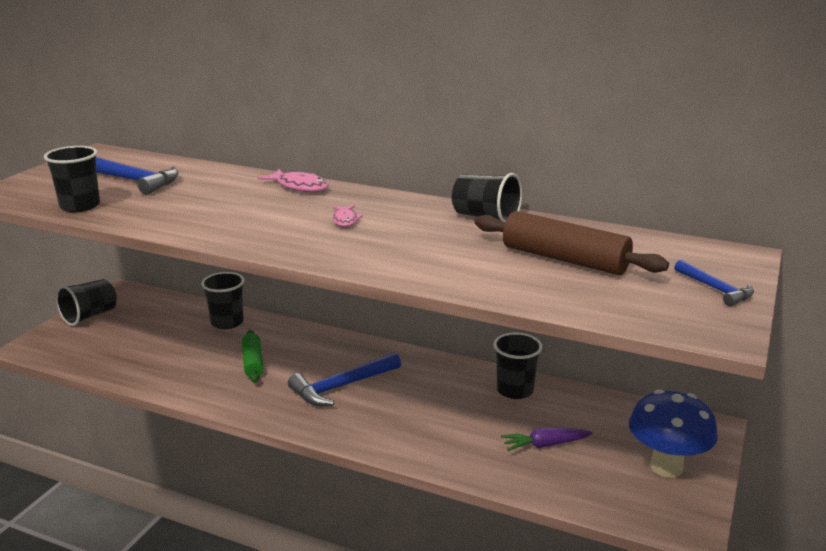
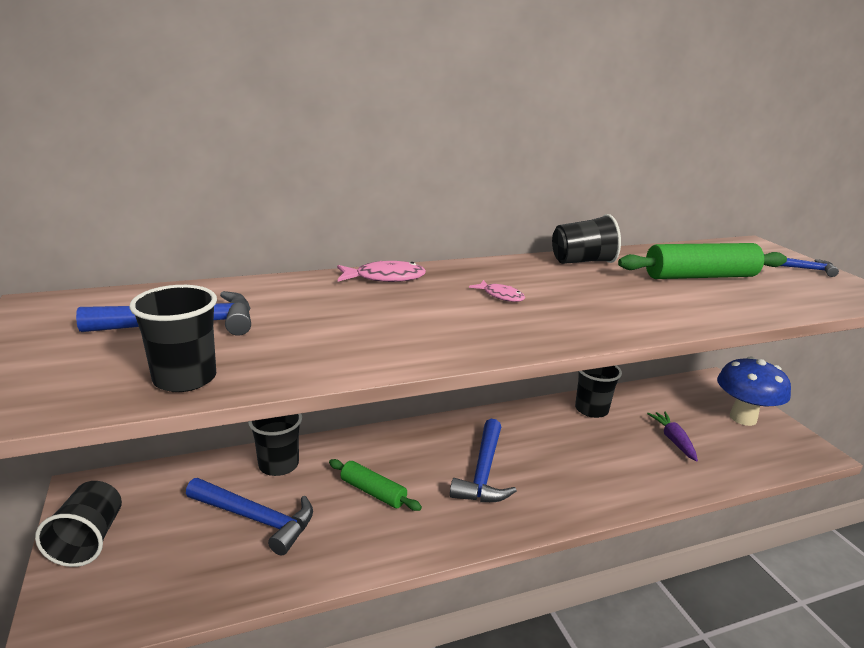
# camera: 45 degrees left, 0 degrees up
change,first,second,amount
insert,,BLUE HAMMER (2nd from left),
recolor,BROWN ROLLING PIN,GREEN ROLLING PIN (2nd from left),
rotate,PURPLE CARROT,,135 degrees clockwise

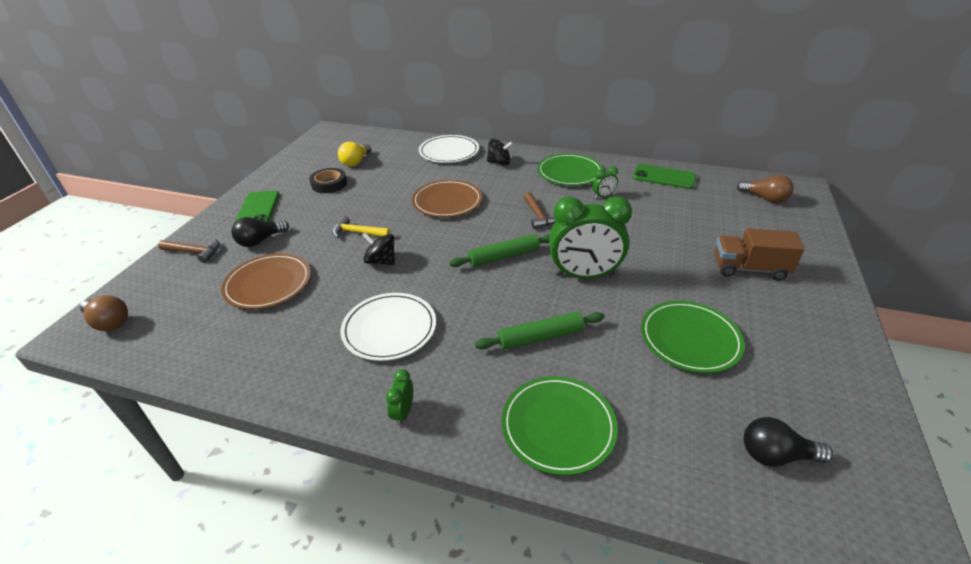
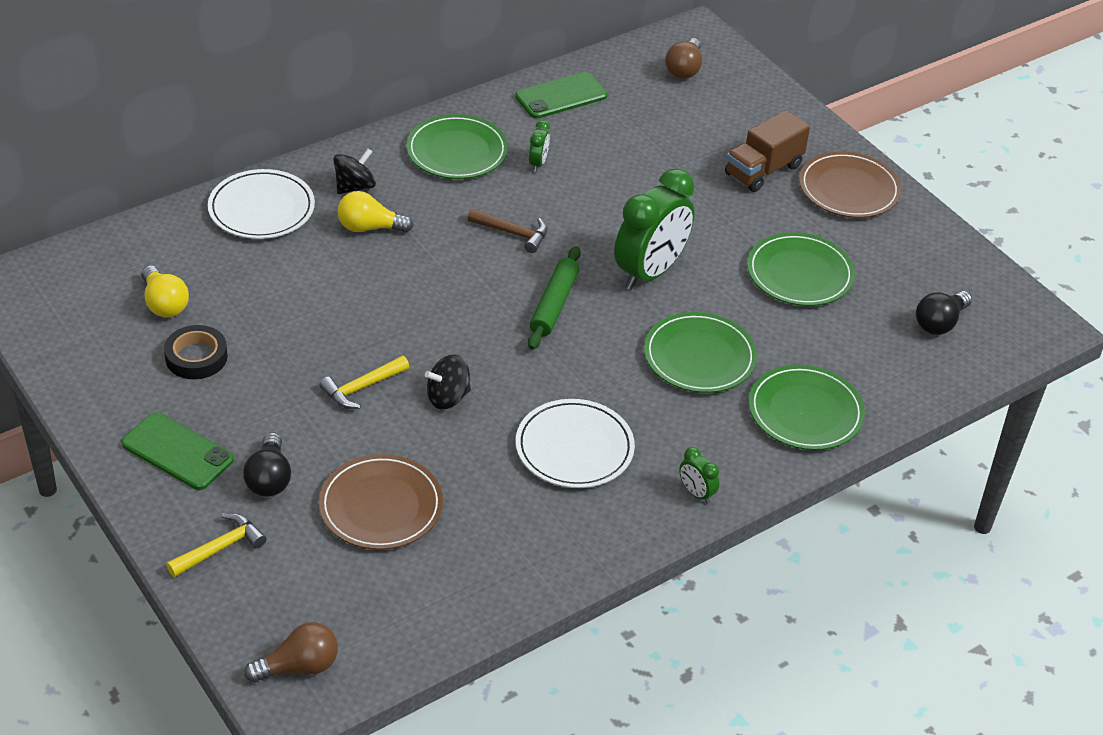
# camera: 55 degrees left, 5 degrees up
change,first,second,amount
insert,,YELLOW LIGHT BULB (2nd from left),
move,BROWN PLATE (2nd from left),,
replace,GREEN ROLLING PIN (2nd from left),GREEN PLATE (2nd from left),
recolor,BROWN HAMMER (1st from left),YELLOW HAMMER (1st from left),
rotate,BROWN LIGHT BULB (2nd from left),,120 degrees clockwise

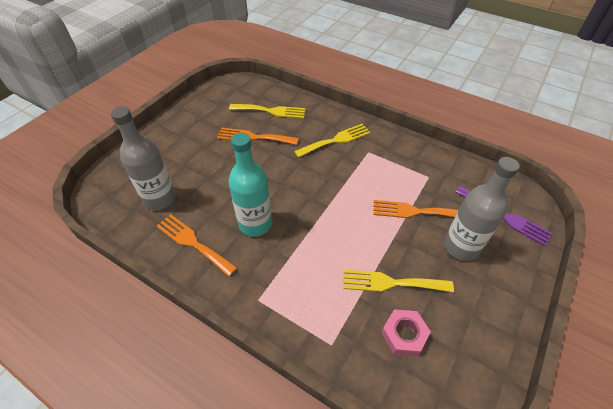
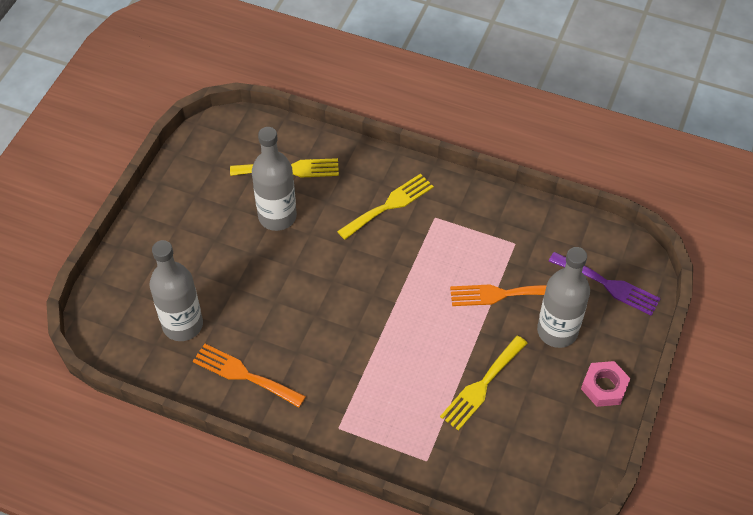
# camera: 10 degrees left, 5 degrees up
change,first,second,amount
delete,TURQUOISE BOTTLE,,
move,PINK NUT,,
replace,ORANGE FORK (2nd from left),GREY BOTTLE (2nd from left),
rotate,YELLOW FORK (3rd from left),,45 degrees counterclockwise

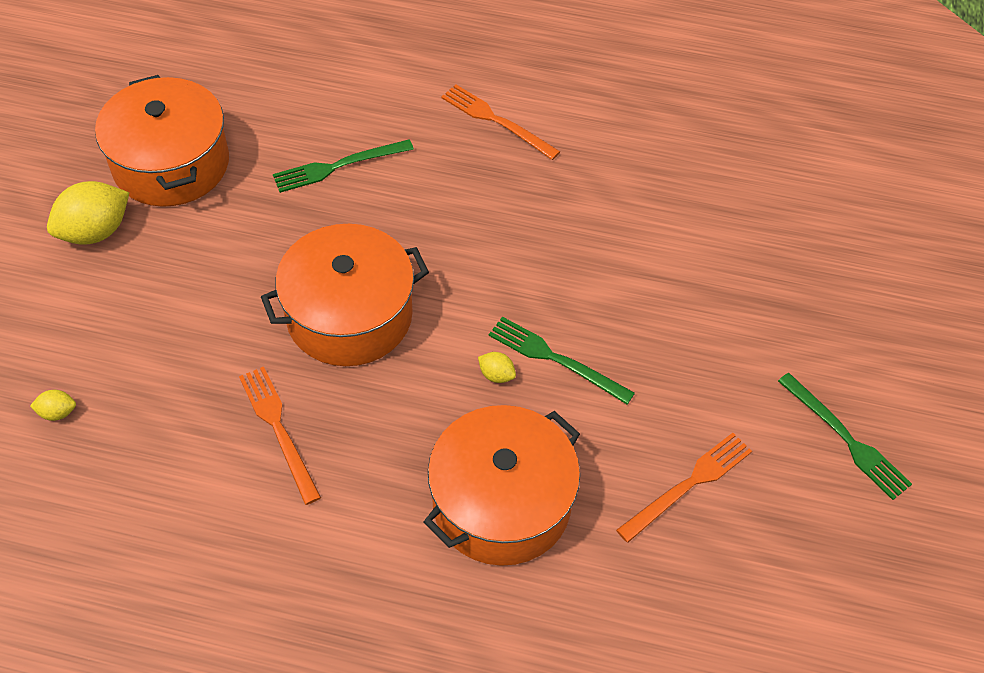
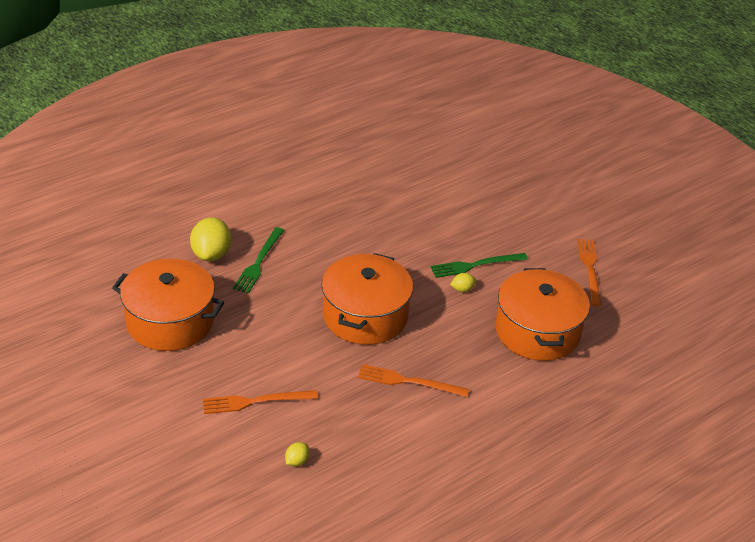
# camera: 50 degrees left, 15 degrees down
change,first,second,amount
delete,GREEN FORK (3rd from left),,
move,YELLOW LEMON (2nd from left in the first image),YELLOW LEMON (1st from left),
move,ORANGE FORK (2nd from left in the first image),ORANGE FORK (1st from left),

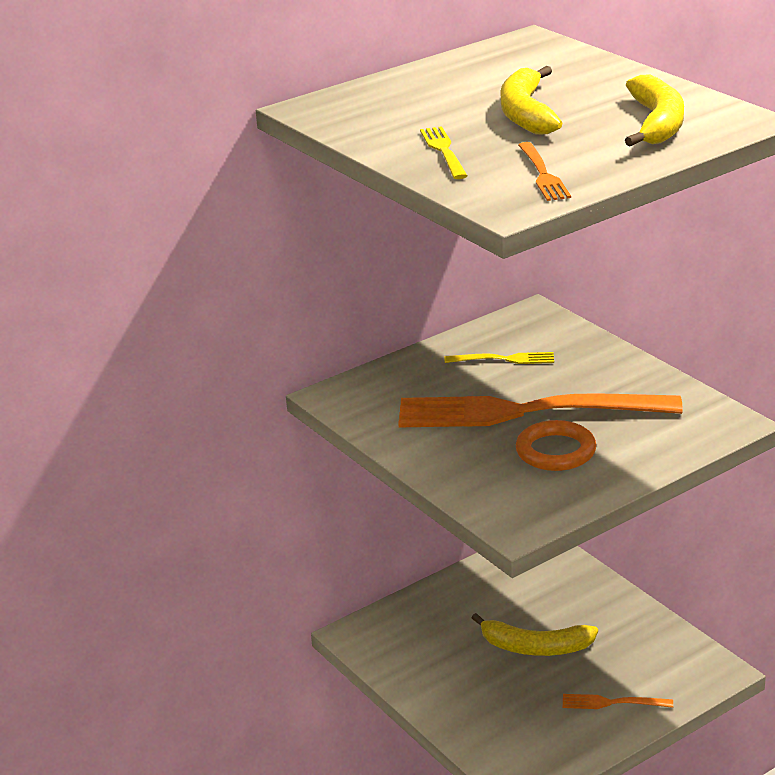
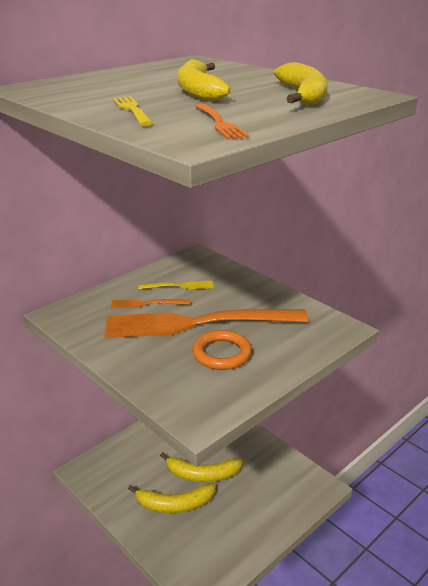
# camera: 10 degrees left, 0 degrees up
change,first,second,amount
insert,,YELLOW BANANA (1st from left),
move,ORANGE FORK (3rd from left in the first image),ORANGE FORK (1st from left),

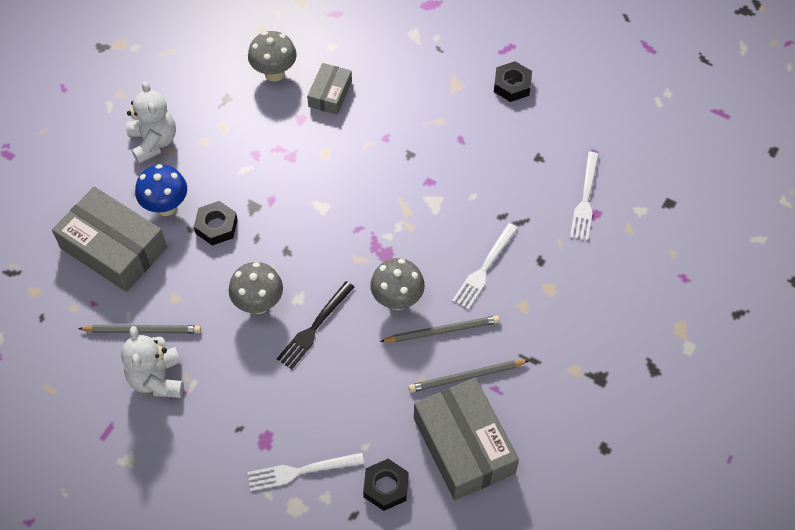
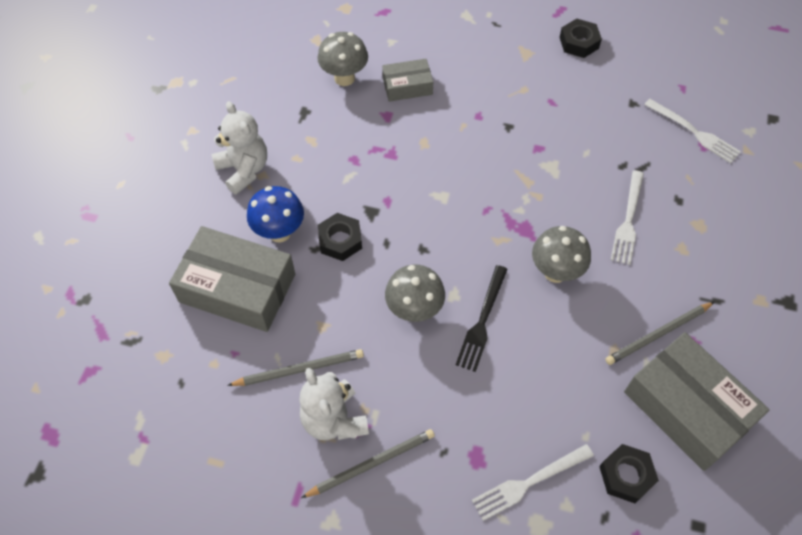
# camera: 15 degrees left, 0 degrees up
change,first,second,amount
move,GREY PENCIL (2nd from left),,
rotate,GREY BOX (2nd from left),,75 degrees clockwise
rotate,WHITE FORK (3rd from left),,45 degrees counterclockwise

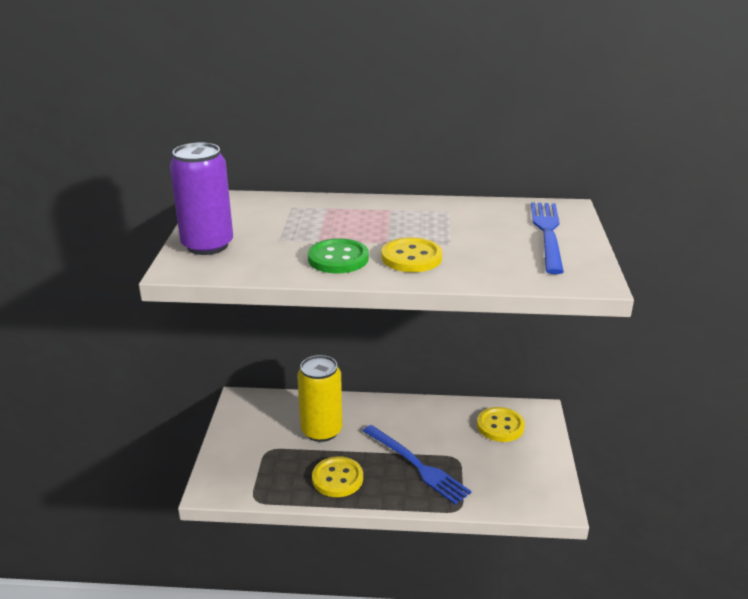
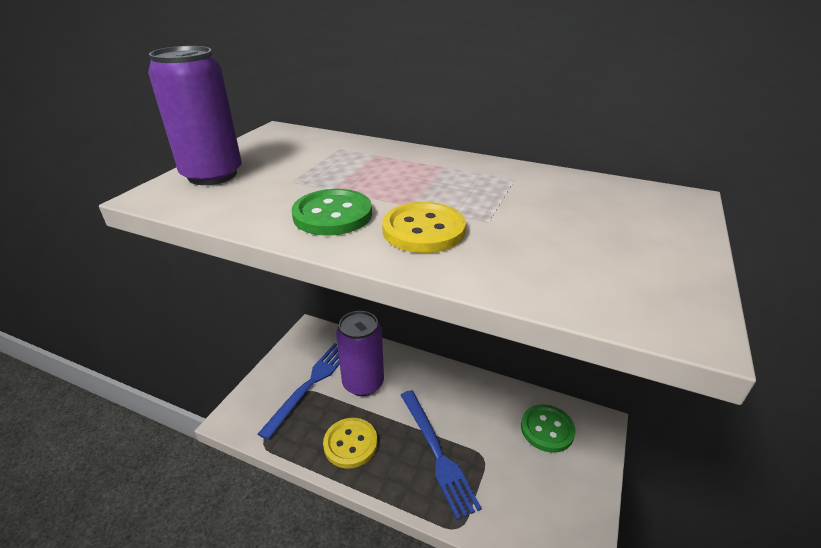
# camera: 20 degrees right, 5 degrees up
change,first,second,amount
move,BLUE FORK (2nd from left in the first image),BLUE FORK (1st from left),
recolor,YELLOW CAN,PURPLE CAN (2nd from left),
recolor,YELLOW BUTTON (3rd from left),GREEN BUTTON (2nd from left),

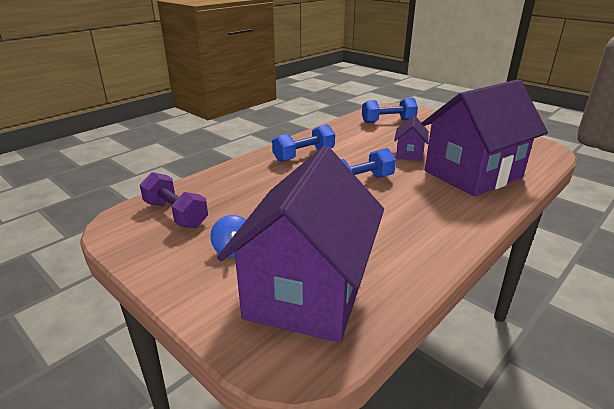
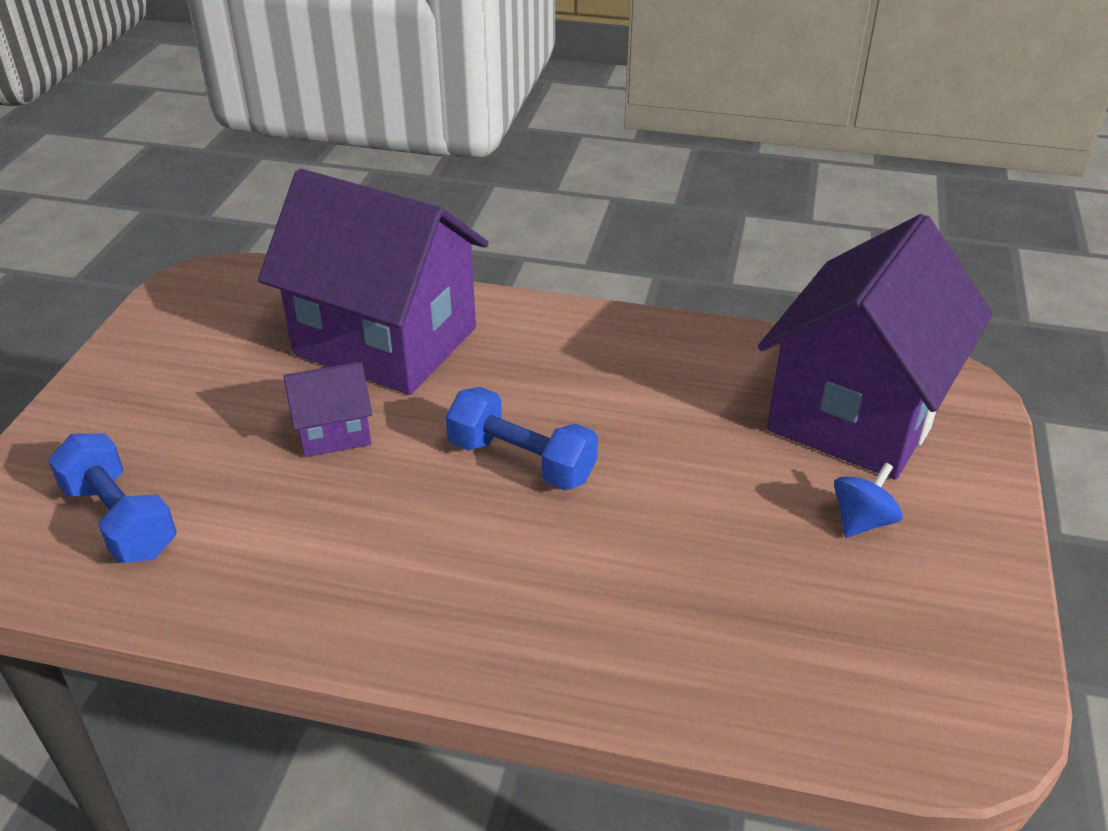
# camera: 120 degrees left, 10 degrees up
change,first,second,amount
delete,PURPLE DUMBBELL,,
delete,BLUE DUMBBELL (1st from left),,
rotate,PURPLE HOUSE (1st from left in the first image),PURPLE HOUSE (3rd from left),45 degrees counterclockwise

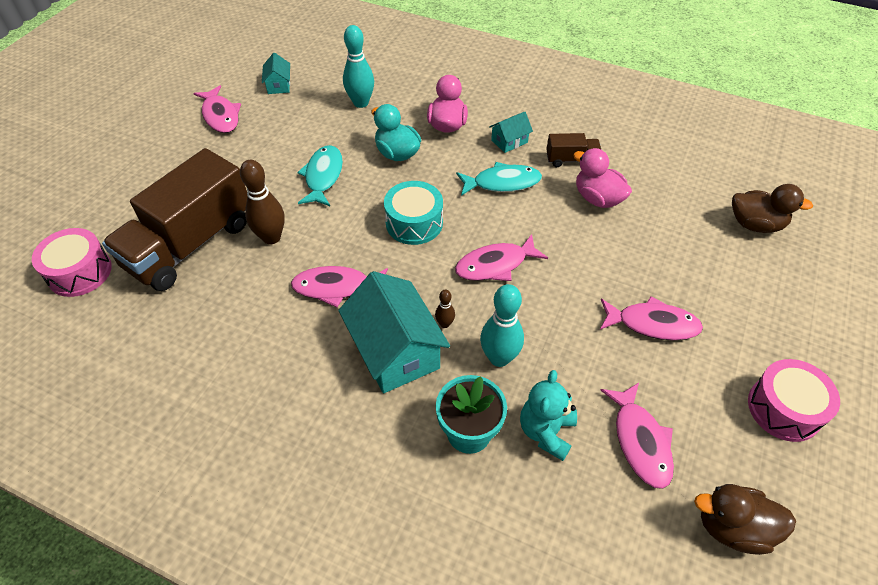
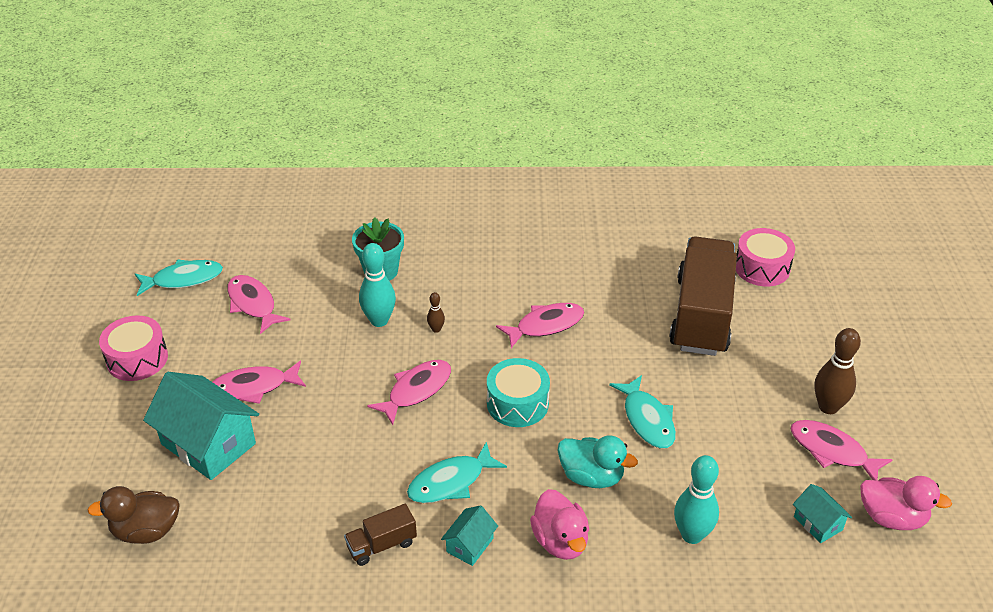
# camera: 155 degrees right, 10 degrees down
change,first,second,amount
delete,TURQUOISE TEDDY BEAR,,
move,BROWN BOWLING PIN (1st from left in the first image),BROWN BOWLING PIN (2nd from left),
move,TURQUOISE HOUSE (2nd from left in the first image),TURQUOISE HOUSE (1st from left),
move,PINK DUCK (2nd from left),,
replace,BROWN DUCK (1st from left),TURQUOISE FISH (1st from left),

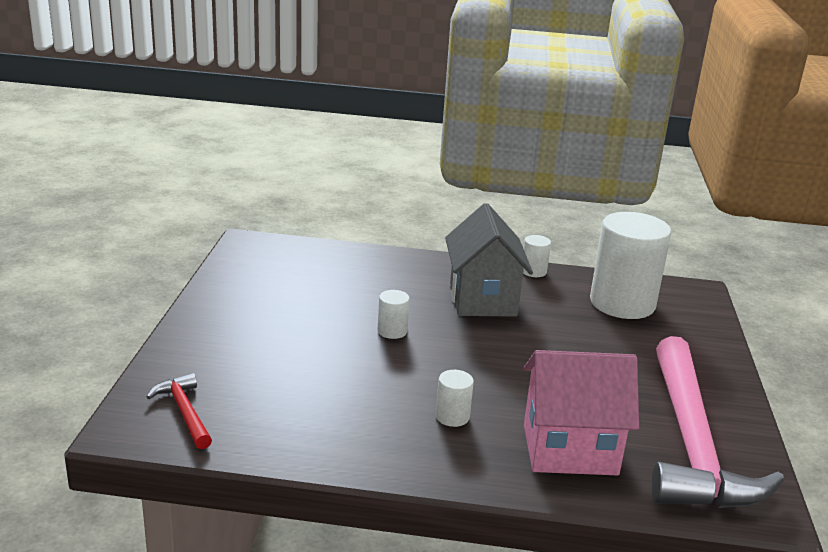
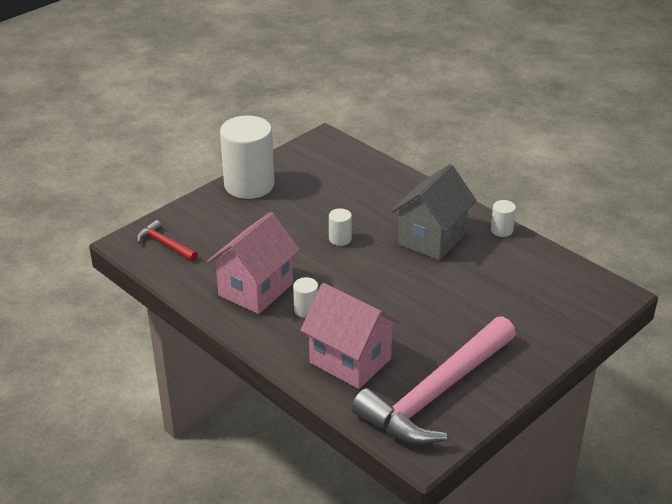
# camera: 40 degrees right, 10 degrees up
change,first,second,amount
insert,,PINK HOUSE (1st from left),
move,WHITE CYLINDER (4th from left in the first image),WHITE CYLINDER (1st from left),
rotate,RED HAMMER,,60 degrees counterclockwise

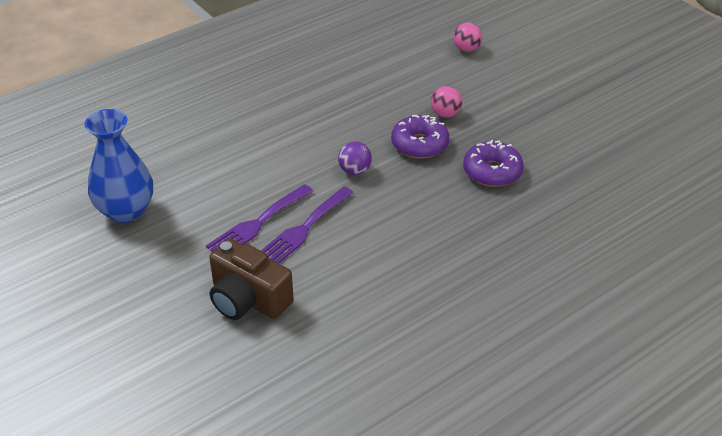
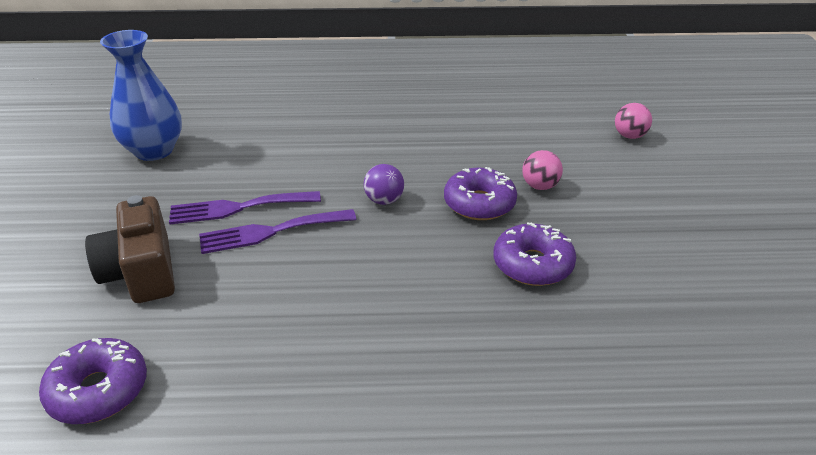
# camera: 35 degrees right, 5 degrees down
change,first,second,amount
insert,,PURPLE DONUT (1st from left),

